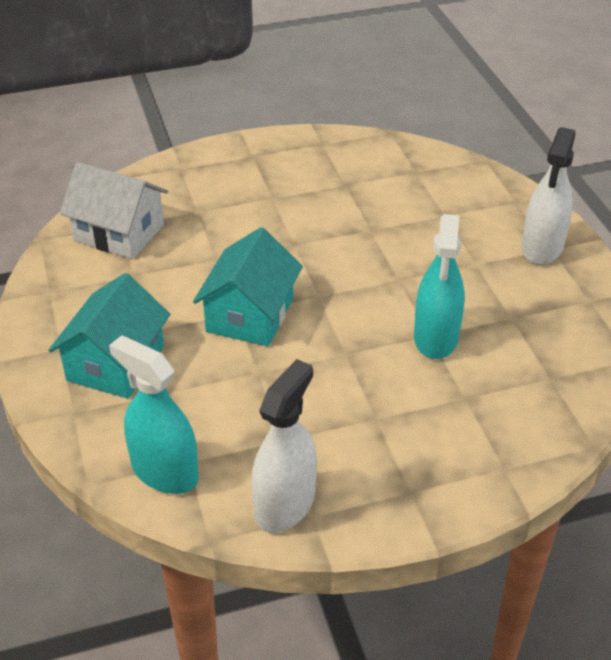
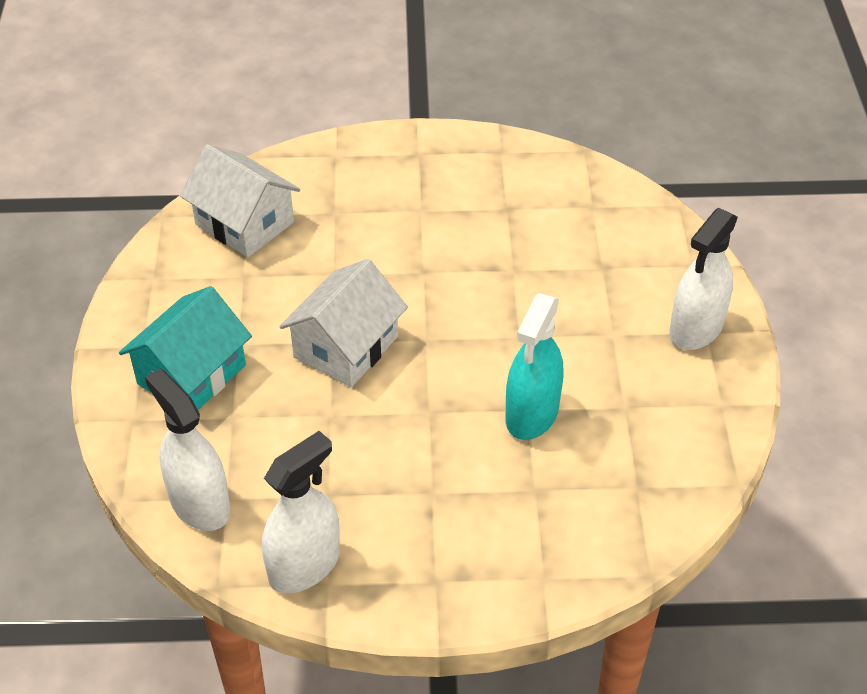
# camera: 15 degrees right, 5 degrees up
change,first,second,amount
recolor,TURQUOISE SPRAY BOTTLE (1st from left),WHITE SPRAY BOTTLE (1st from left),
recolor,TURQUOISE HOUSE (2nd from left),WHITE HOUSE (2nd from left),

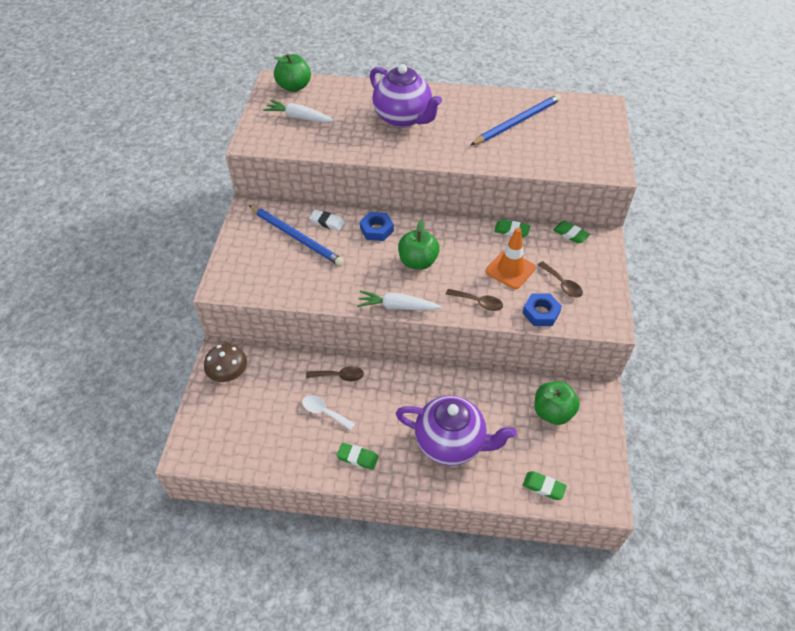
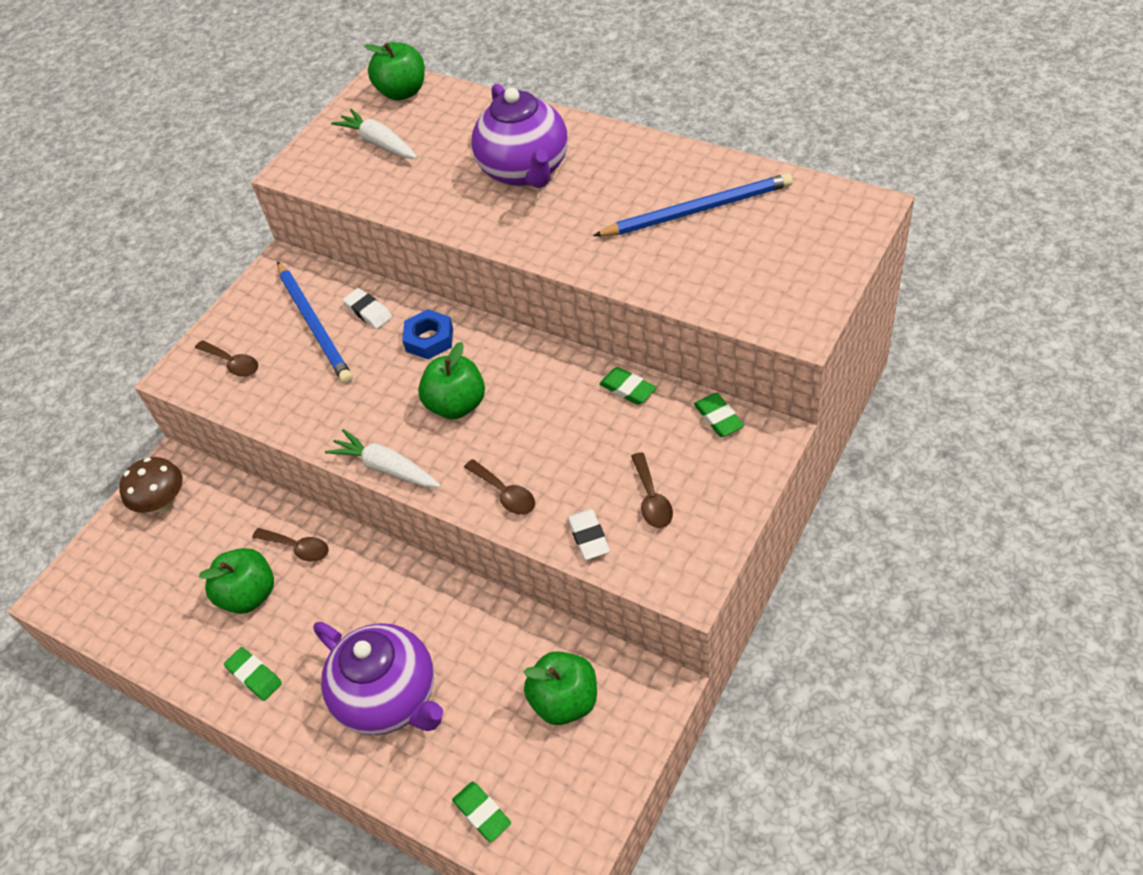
# camera: 30 degrees right, 0 degrees up
change,first,second,amount
delete,ORANGE TRAFFIC CONE,,
insert,,BROWN SPOON (1st from left),
replace,WHITE SPOON,GREEN APPLE (1st from left),
replace,BLUE NUT (2nd from left),WHITE ERASER (2nd from left),

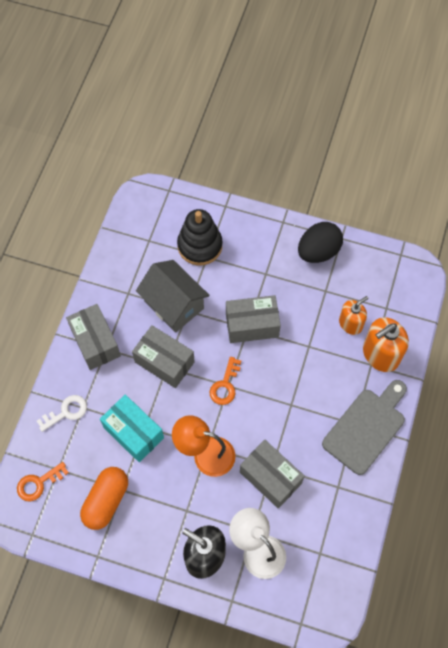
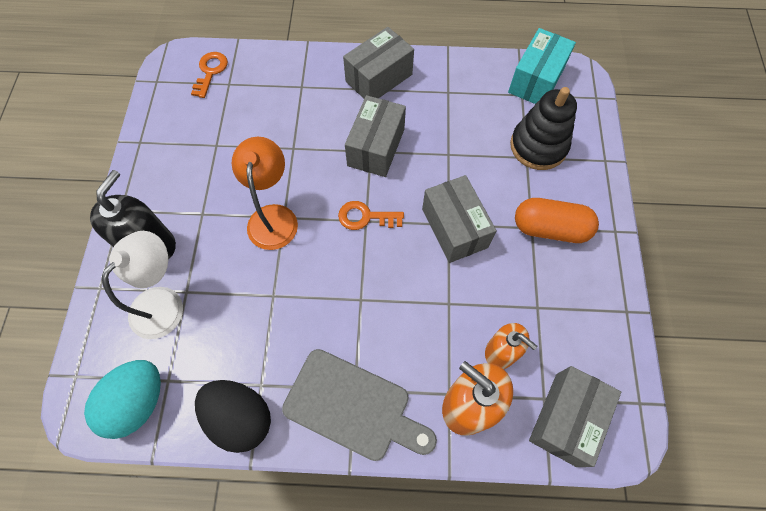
# camera: 75 degrees right, 0 degrees up
change,first,second,amount
delete,WHITE KEY,,
delete,GREY HOUSE,,
insert,,TURQUOISE EGG,
move,ORANGE CAPSULE,,
move,TURQUOISE BOX,,
move,GREY BOX (4th from left),,
move,BLACK EGG,,
rotate,ORANGE KEY (1st from left),,60 degrees clockwise

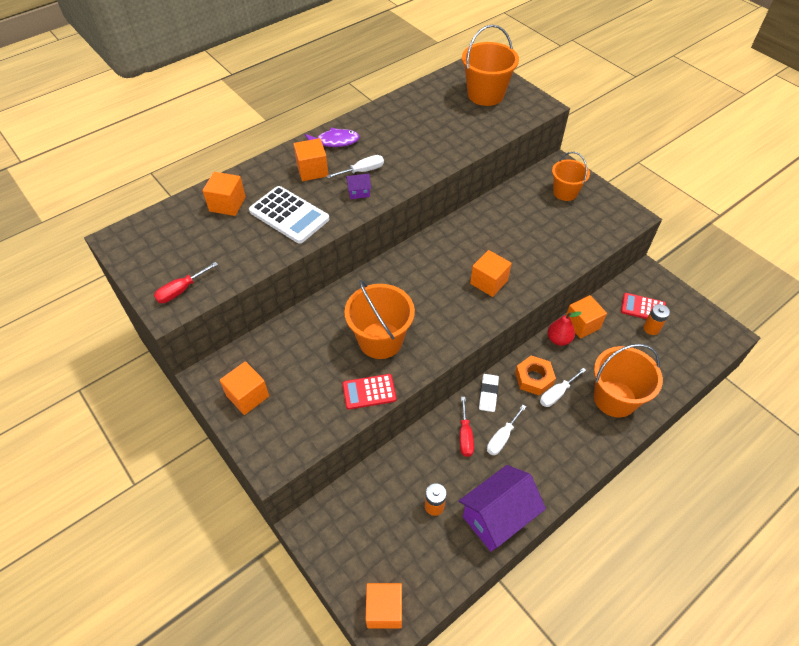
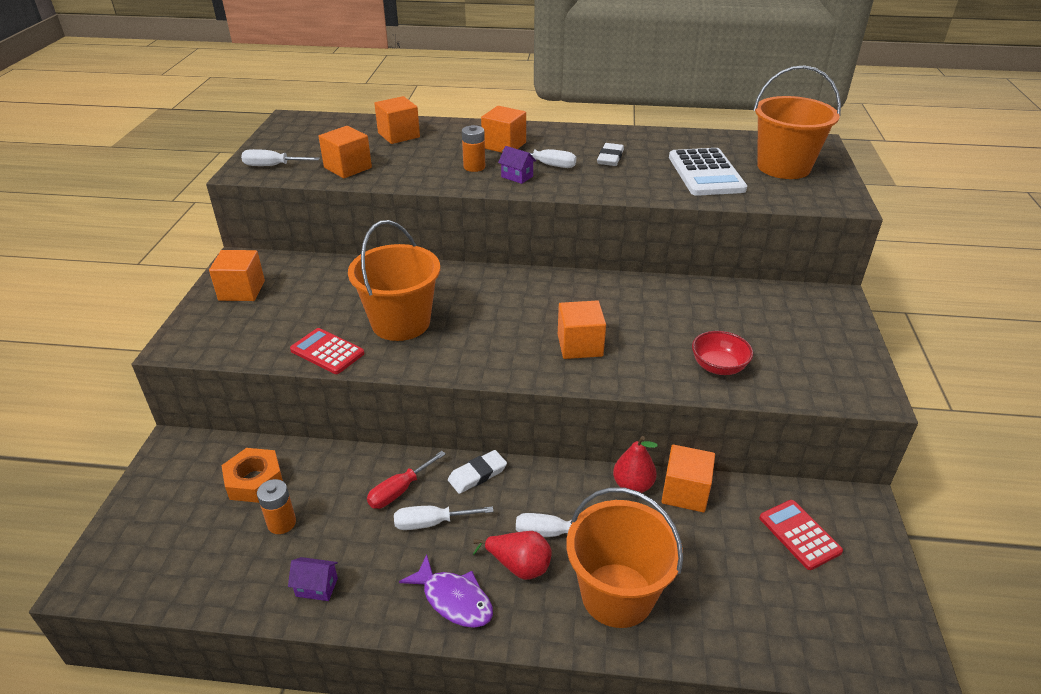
# camera: 45 degrees right, 15 degrees down
change,first,second,amount
delete,ORANGE BUCKET (3rd from left),,
insert,,RED PEAR (1st from left),
insert,,WHITE ERASER (2nd from left),
insert,,RED BOWL,
move,WHITE CALCULATOR,,
move,PURPLE FISH,,
move,ORANGE CUBE (4th from left in the first image),ORANGE CUBE (2nd from left),
move,ORANGE NUT,,
move,ORANGE BATTERY (2nd from left),,
recolor,RED SCREWDRIVER (1st from left),WHITE SCREWDRIVER (1st from left),
resize,PURPLE HOUSE (2nd from left in the first image),PURPLE HOUSE (1st from left),x0.41

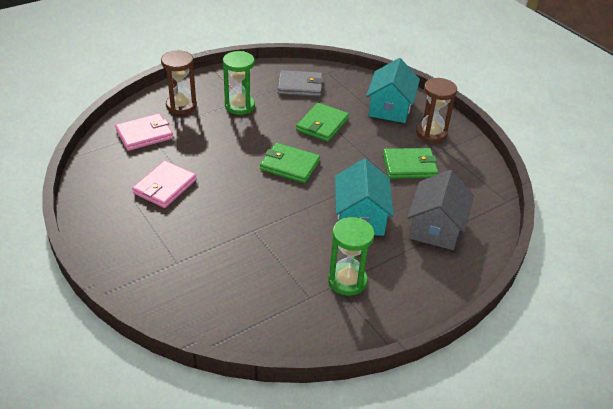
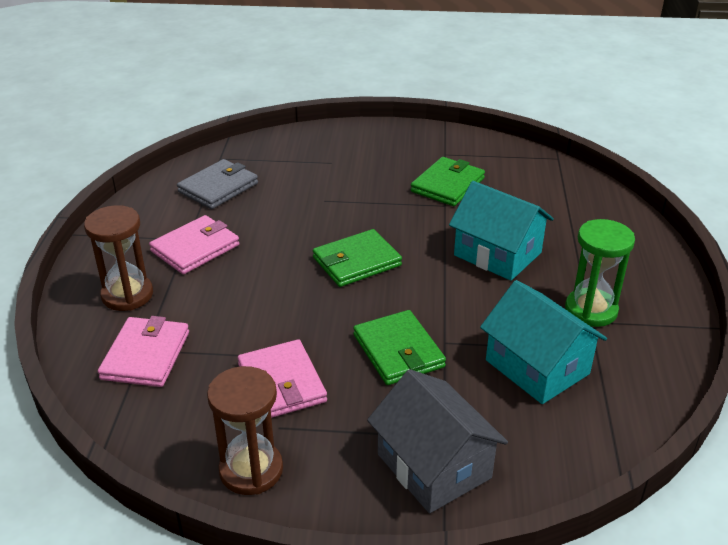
# camera: 50 degrees left, 5 degrees down
change,first,second,amount
move,GREEN WALLET (2nd from left),,
move,TURQUOISE HOUSE (2nd from left),,
move,GREY HOUSE,,
move,BROWN HOURGLASS (2nd from left),,
replace,GREEN HOURGLASS (1st from left),PINK WALLET (2nd from left),

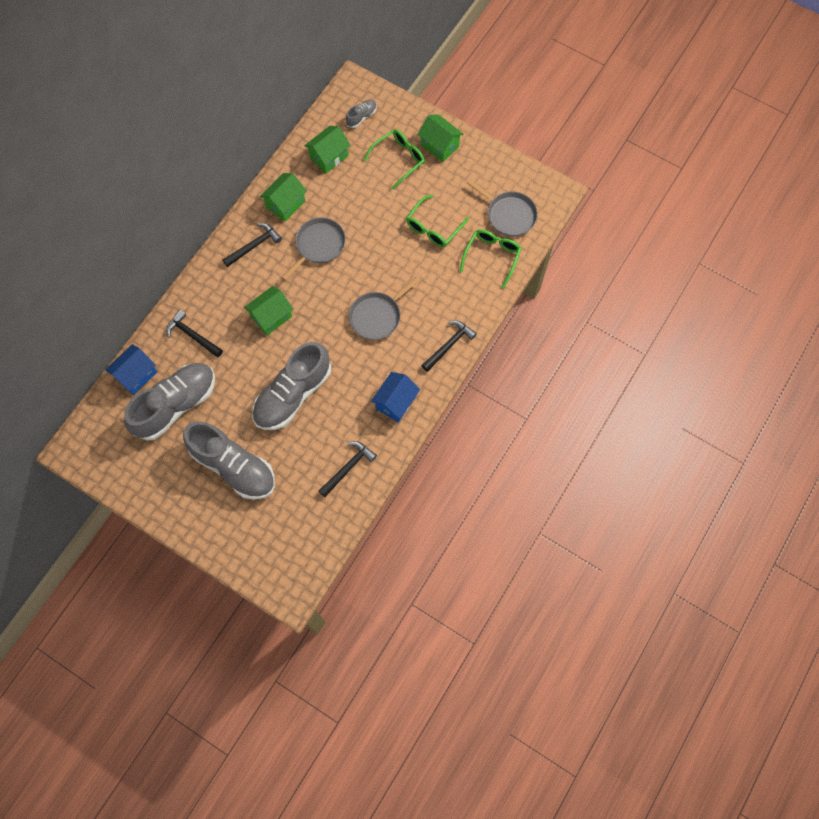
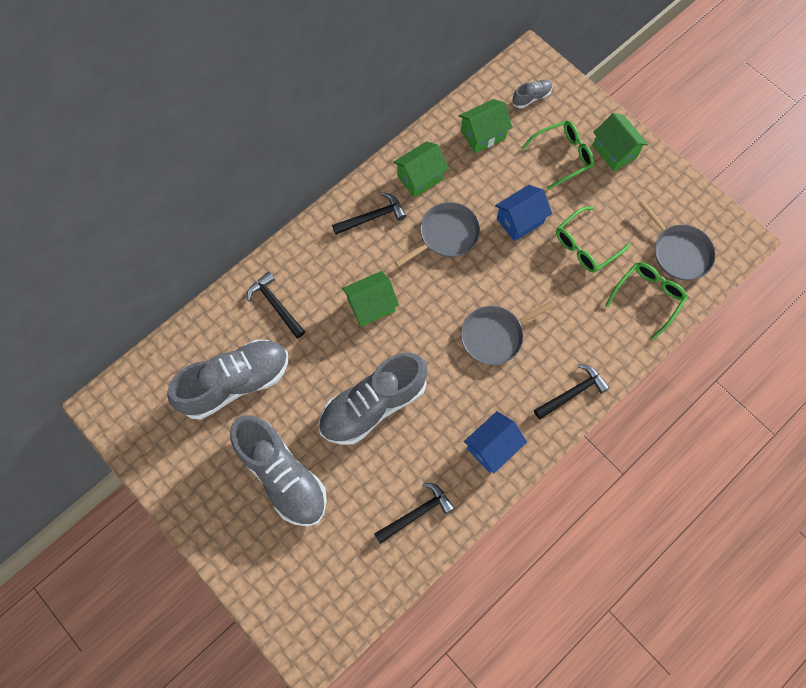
# camera: 15 degrees right, 0 degrees up
change,first,second,amount
move,BLUE HOUSE (1st from left in the first image),BLUE HOUSE (2nd from left),

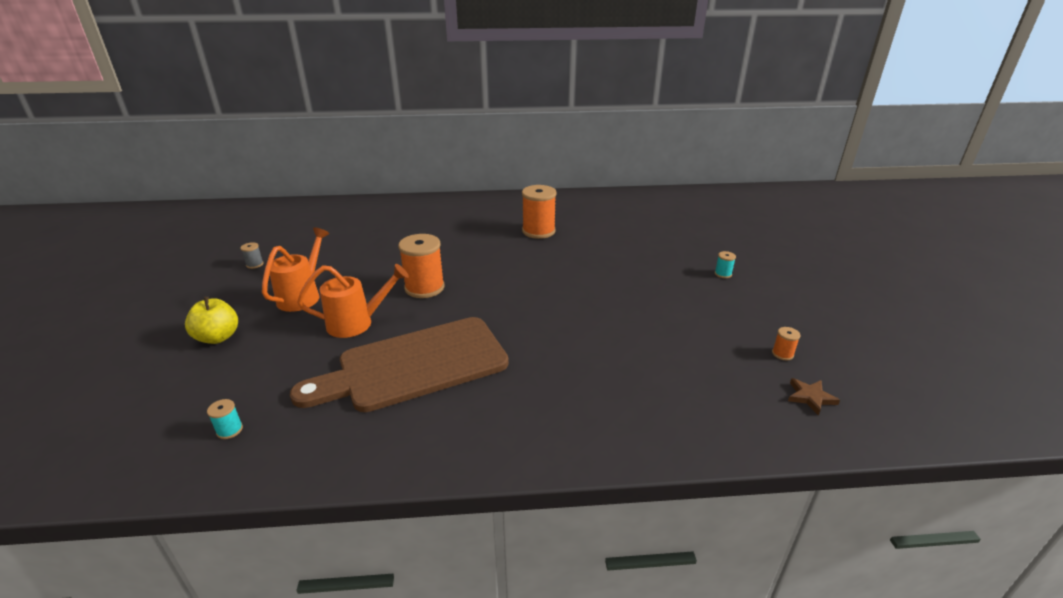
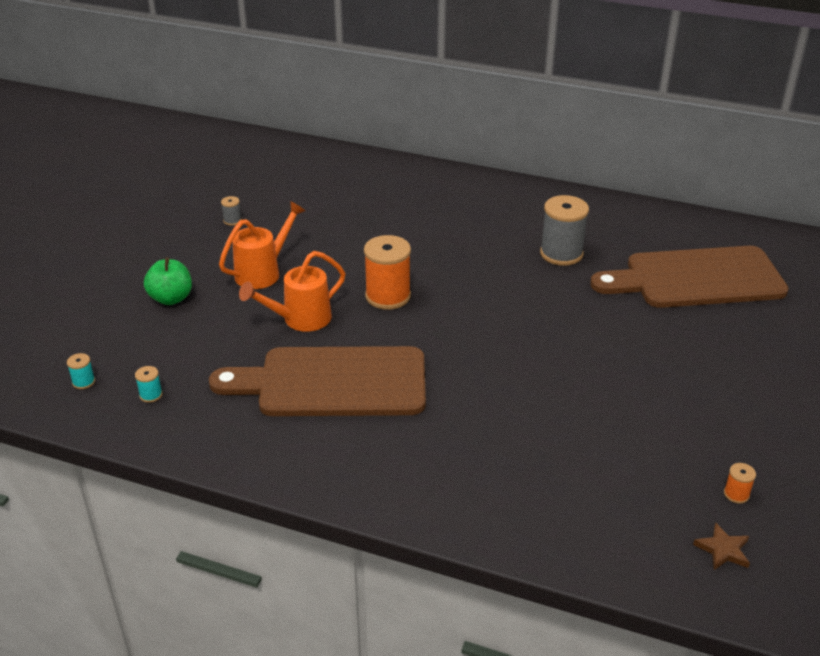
# camera: 25 degrees right, 5 degrees up
change,first,second,amount
insert,,BROWN CUTTING BOARD (2nd from left),
move,TURQUOISE SPOOL (2nd from left in the first image),TURQUOISE SPOOL (1st from left),
recolor,YELLOW APPLE,GREEN APPLE,
recolor,ORANGE SPOOL (2nd from left),GREY SPOOL (2nd from left),
rotate,ORANGE WATERING CAN (2nd from left),,135 degrees clockwise

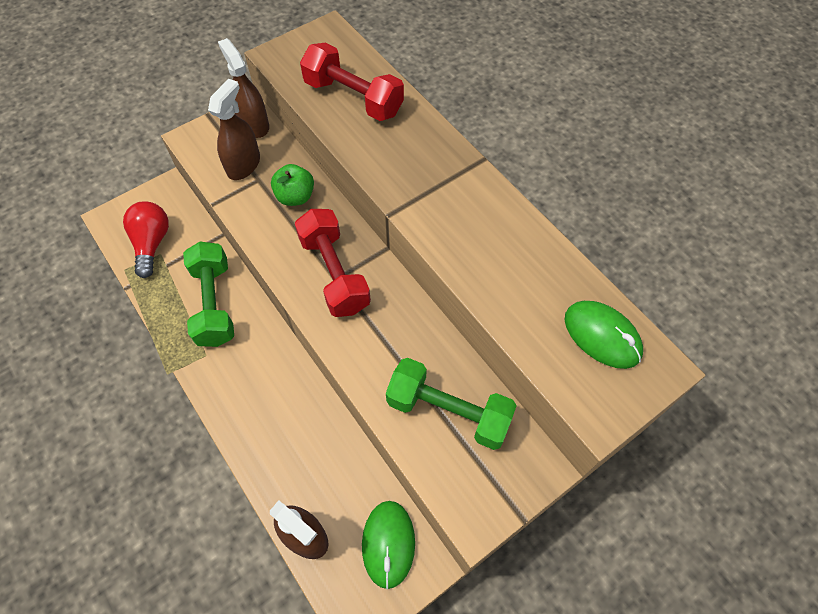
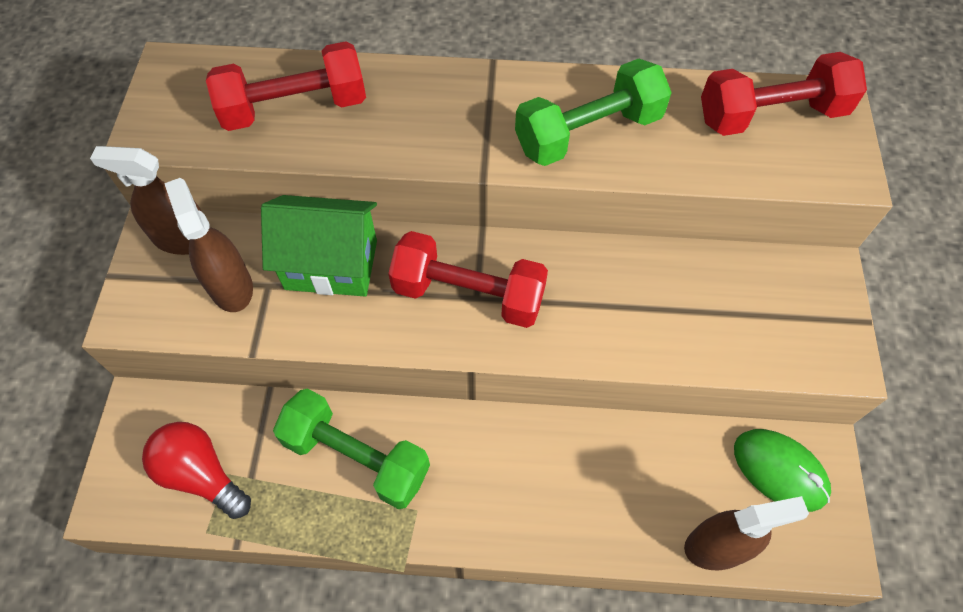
# camera: 50 degrees left, 0 degrees up
change,first,second,amount
move,GREEN DUMBBELL (2nd from left),,
replace,GREEN APPLE,GREEN HOUSE,
replace,GREEN MOUSE (2nd from left),RED DUMBBELL (3rd from left),

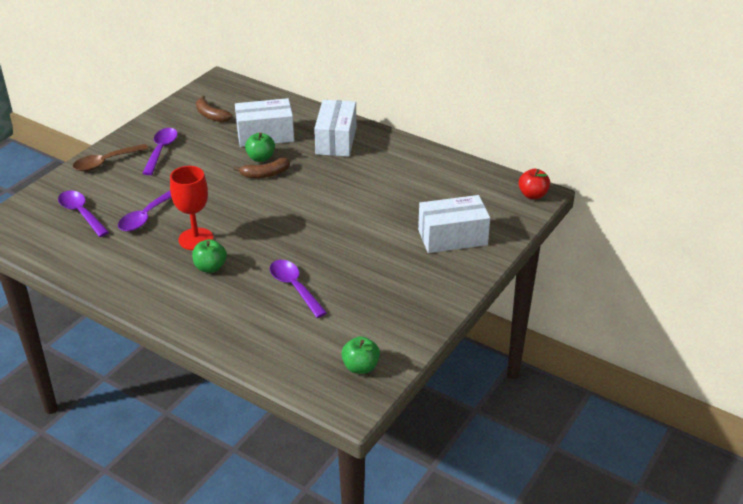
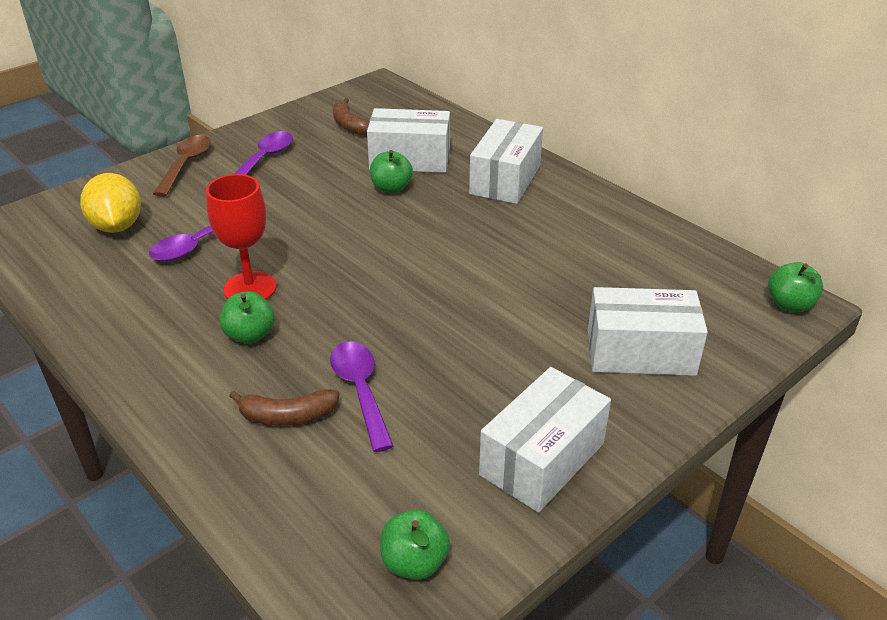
# camera: 15 degrees right, 0 degrees up
change,first,second,amount
insert,,WHITE BOX (3rd from left),
move,BROWN BANANA (2nd from left in the first image),BROWN BANANA (1st from left),
replace,PURPLE SPOON (1st from left),YELLOW LEMON,
recolor,RED APPLE,GREEN APPLE (4th from left),
rotate,BROWN SPOON,,120 degrees clockwise

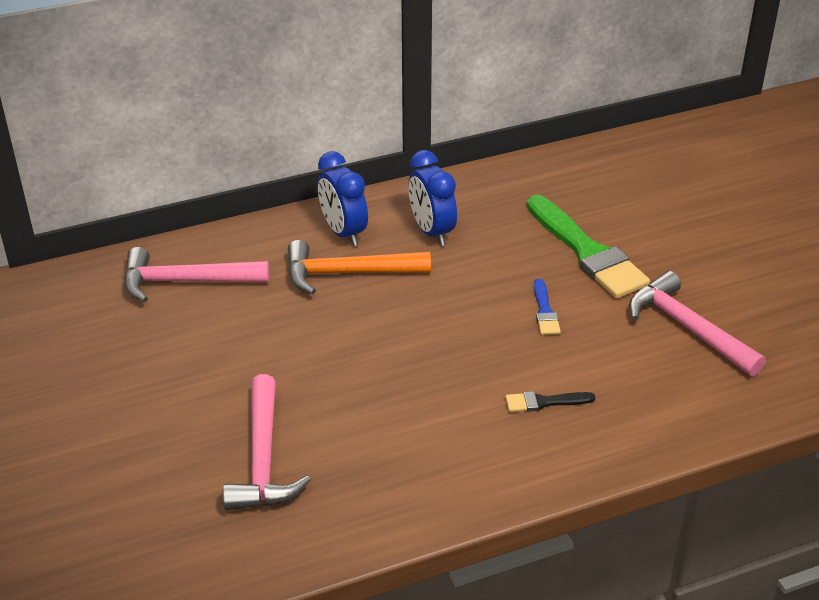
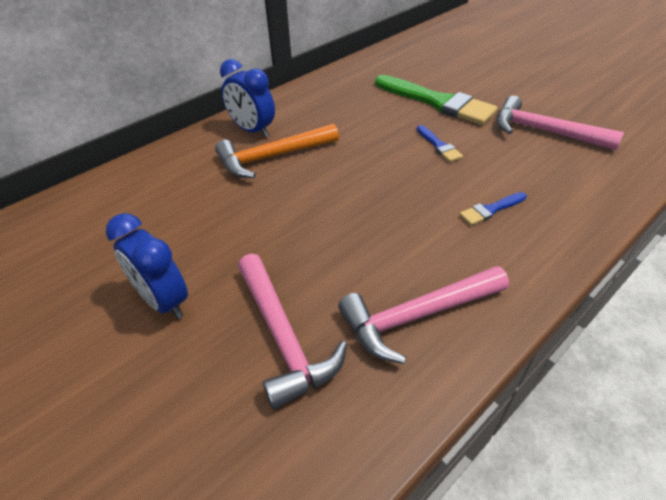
# camera: 20 degrees left, 5 degrees up
change,first,second,amount
move,PINK HAMMER (1st from left in the first image),PINK HAMMER (2nd from left),
move,BLUE CLOCK (2nd from left in the first image),BLUE CLOCK (1st from left),
recolor,BLACK BRUSH,BLUE BRUSH (2nd from left),

